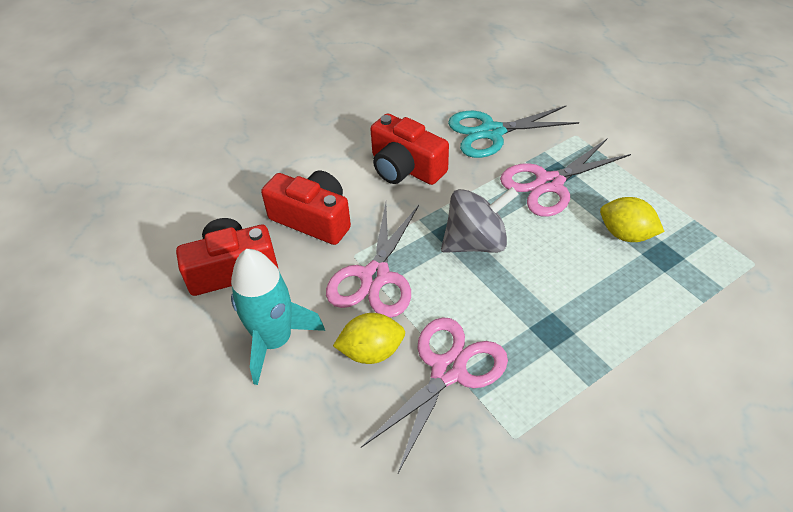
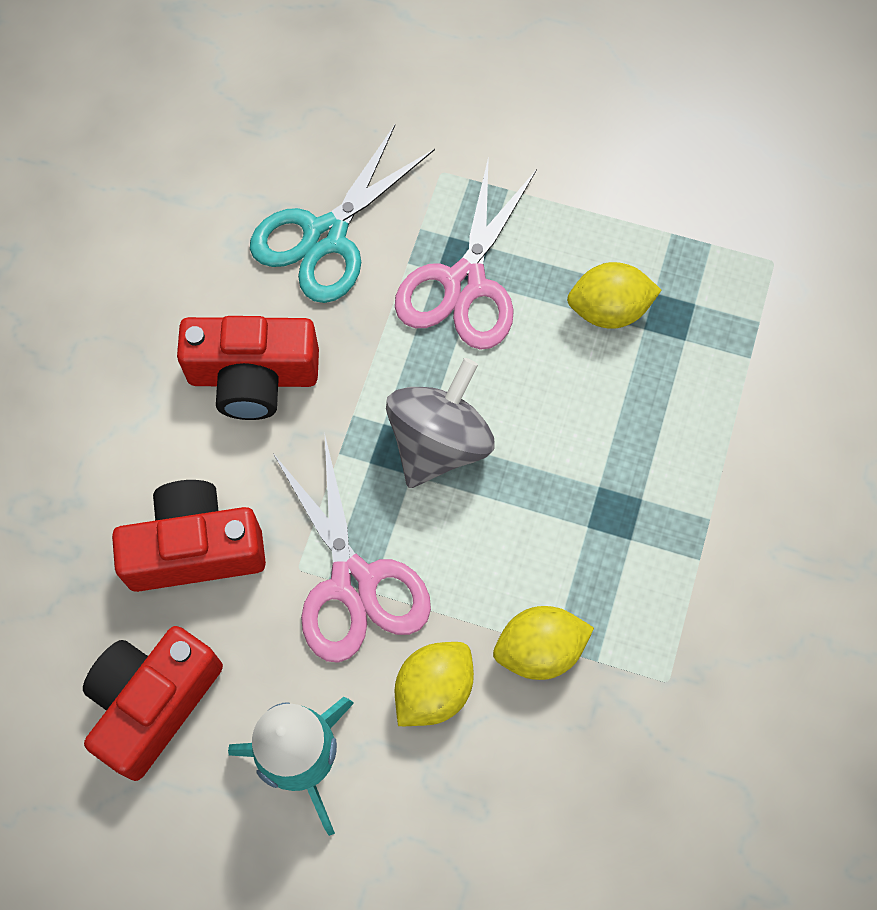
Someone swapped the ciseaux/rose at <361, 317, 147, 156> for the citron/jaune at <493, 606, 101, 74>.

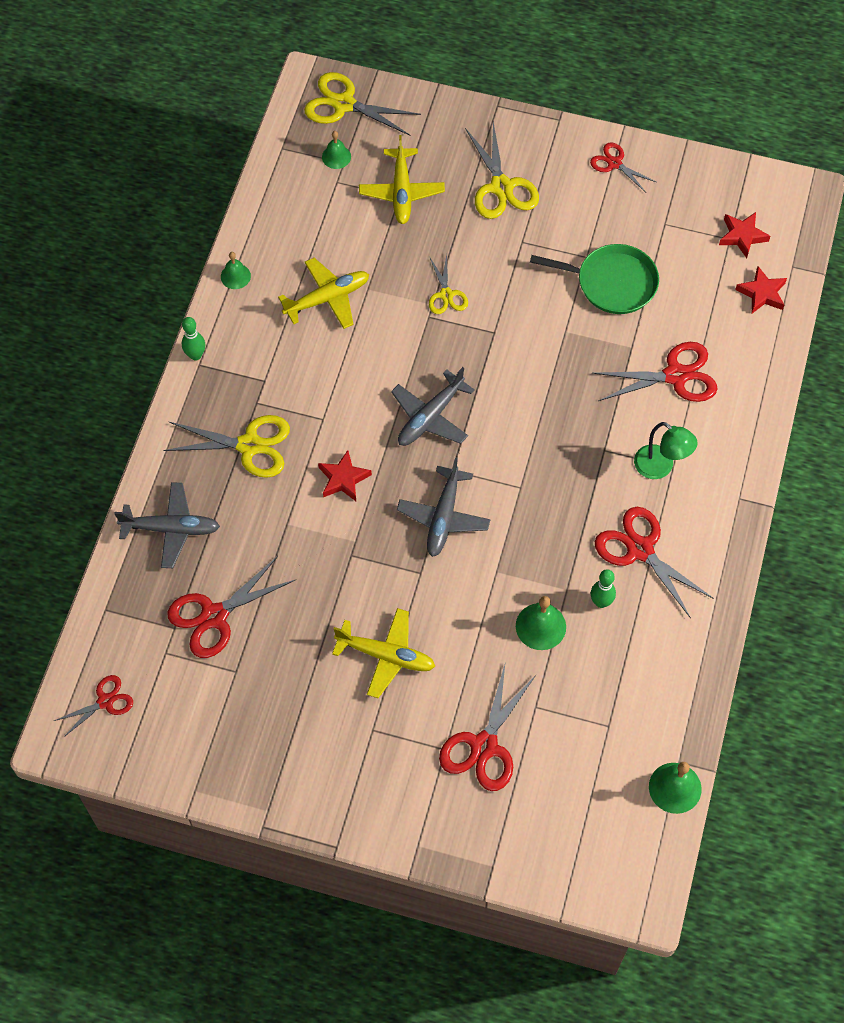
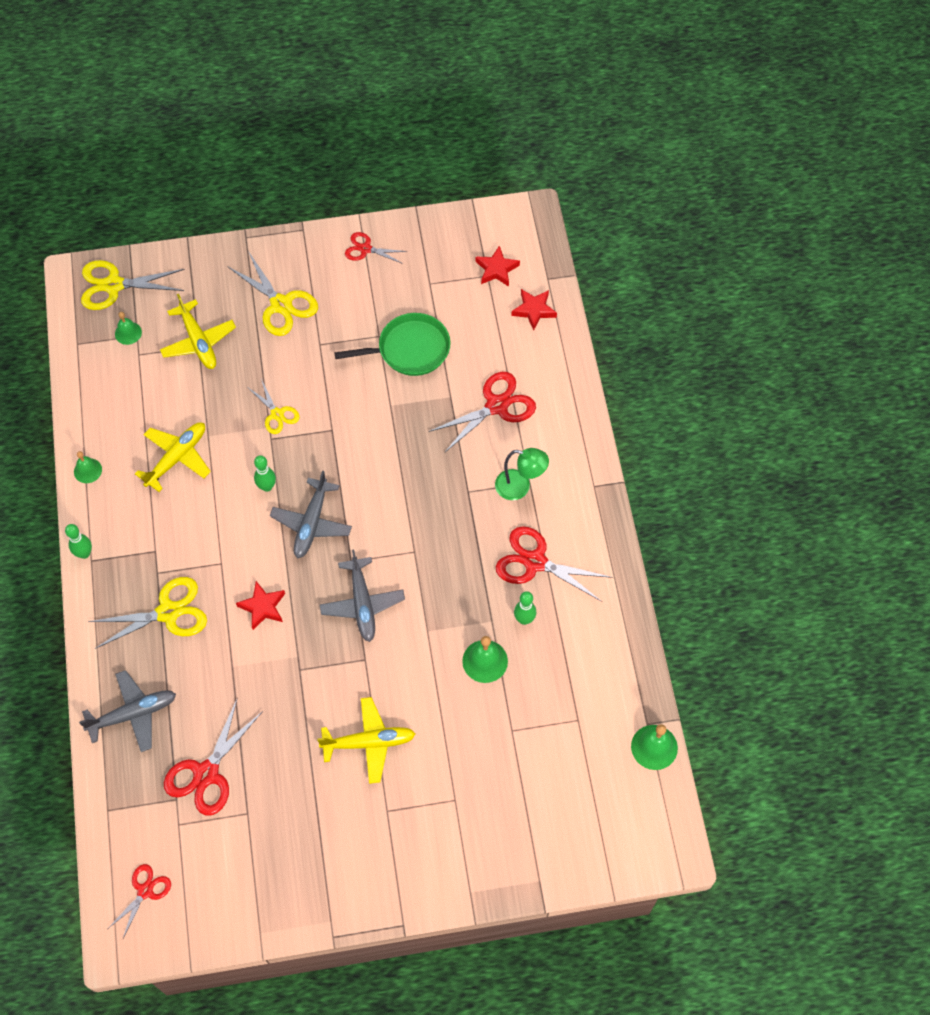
Someone took away the ciseaux/rouge at <439, 661, 98, 130>. Someone put down the quille/vert at <254, 455, 22, 37>.

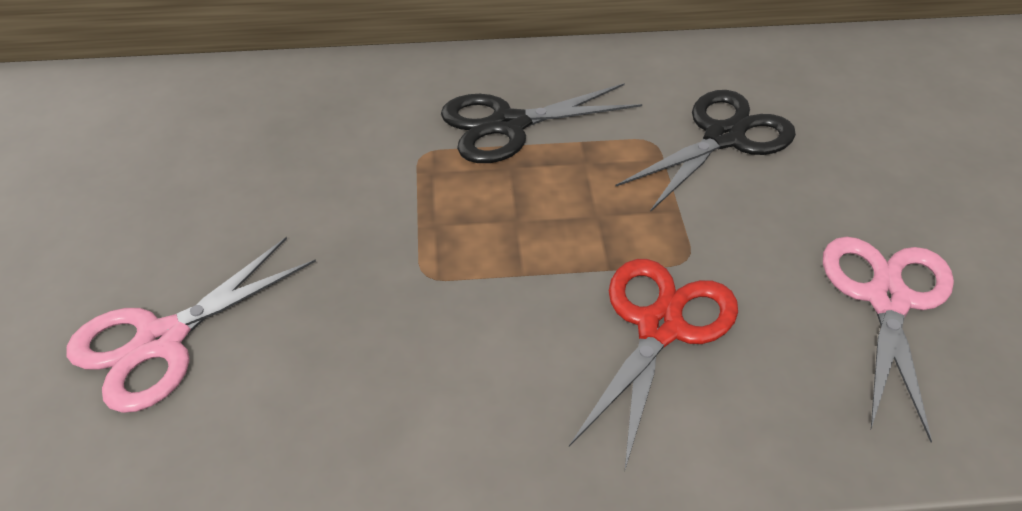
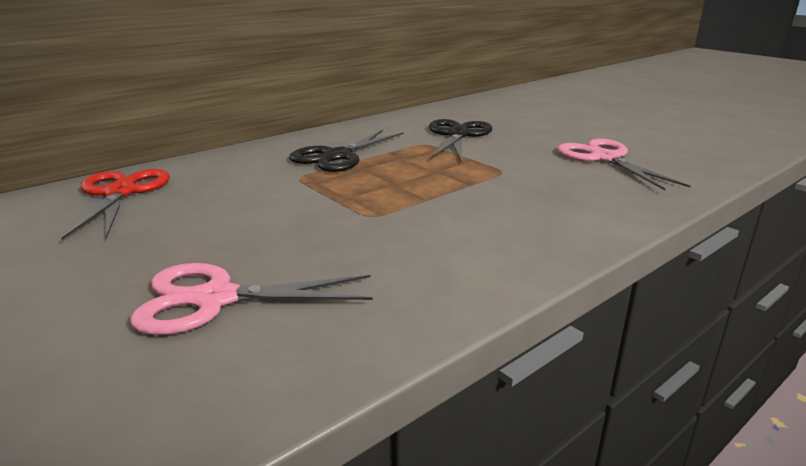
Someone rotated the ciseaux/rose at <67, 237, 249, 176> by 75 degrees clockwise. Someone carried the ciseaux/rouge from <569, 259, 169, 210> to <61, 169, 109, 71>.

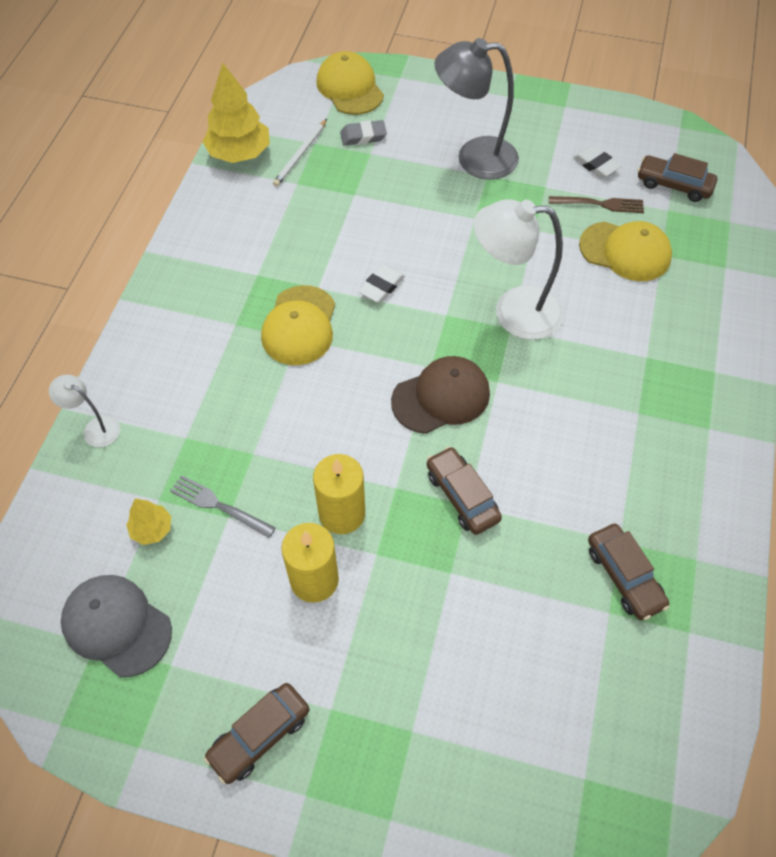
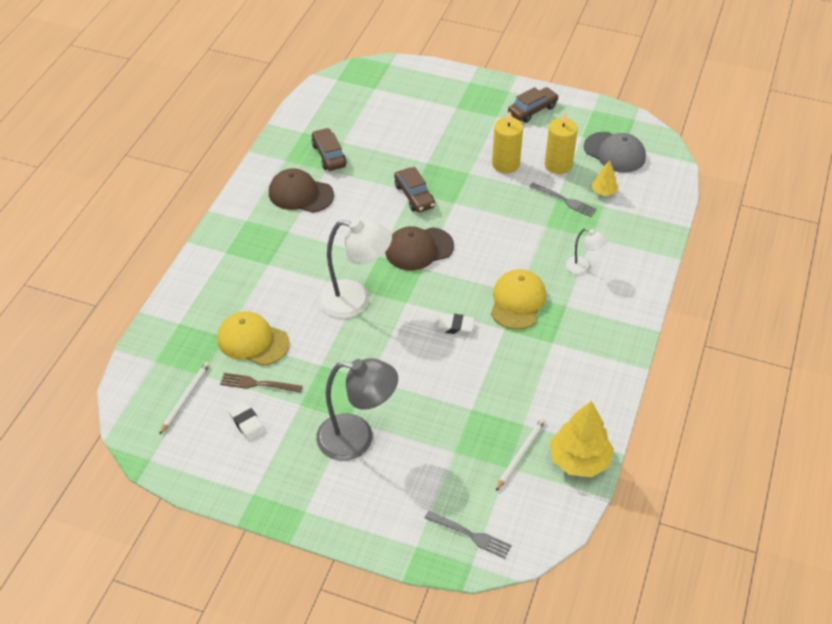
Someone carried the lampe/blanc from <49, 375, 71, 72> to <566, 228, 41, 47>. Someone carried the bougie/jaune from <313, 454, 52, 80> to <545, 112, 33, 62>. Someone swapped the casquette/jaune at <317, 51, 67, 64> for the fourchette/gris at <425, 511, 87, 48>. Someone took away the gomme/gris at <340, 120, 47, 26>. Someone rotated the gomme/blanc at <358, 264, 47, 39> by 60 degrees clockwise. Someone swapped the voiture/marron at <637, 153, 80, 49> for the crayon/blanc at <159, 362, 51, 73>. Someone put down the casquette/marron at <269, 168, 65, 45>.

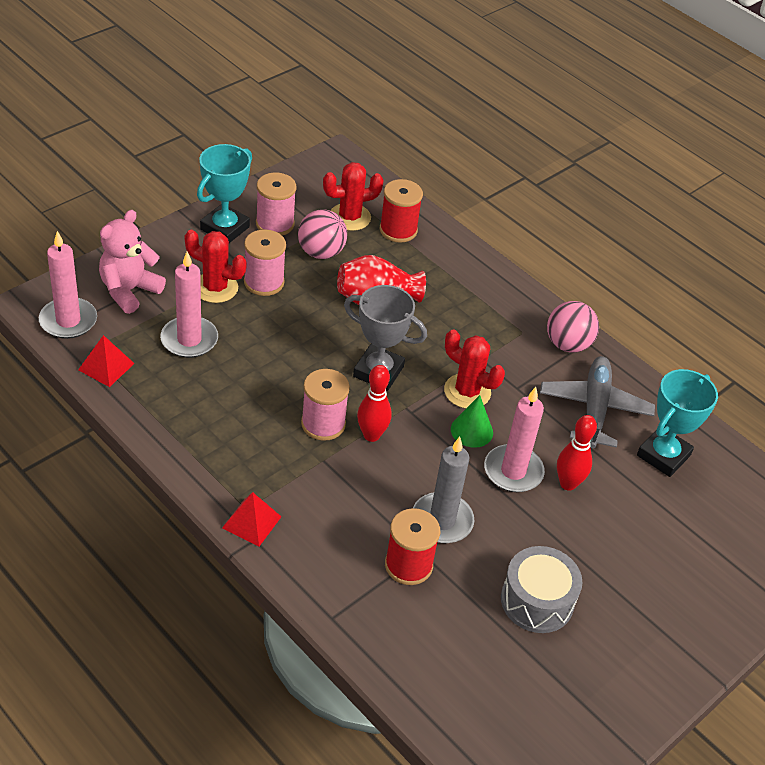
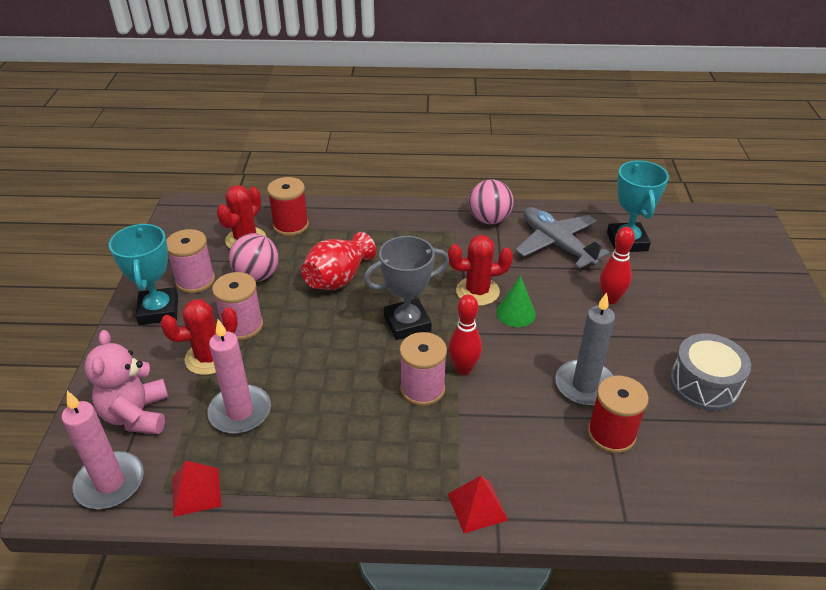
Someone took away the bougie/rose at <484, 387, 61, 105>.

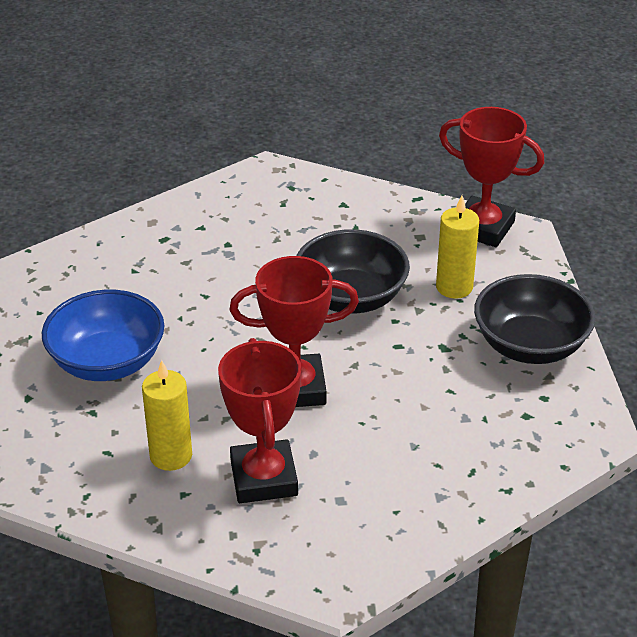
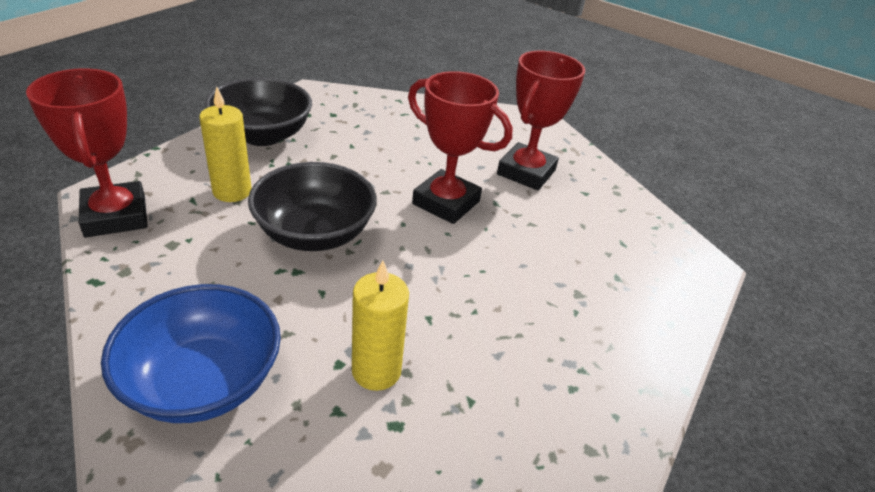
Someone carried the bol/bleu from <42, 290, 123, 91> to <101, 284, 180, 139>. Someone carried the bougie/jaune from <142, 360, 50, 111> to <352, 261, 57, 130>.

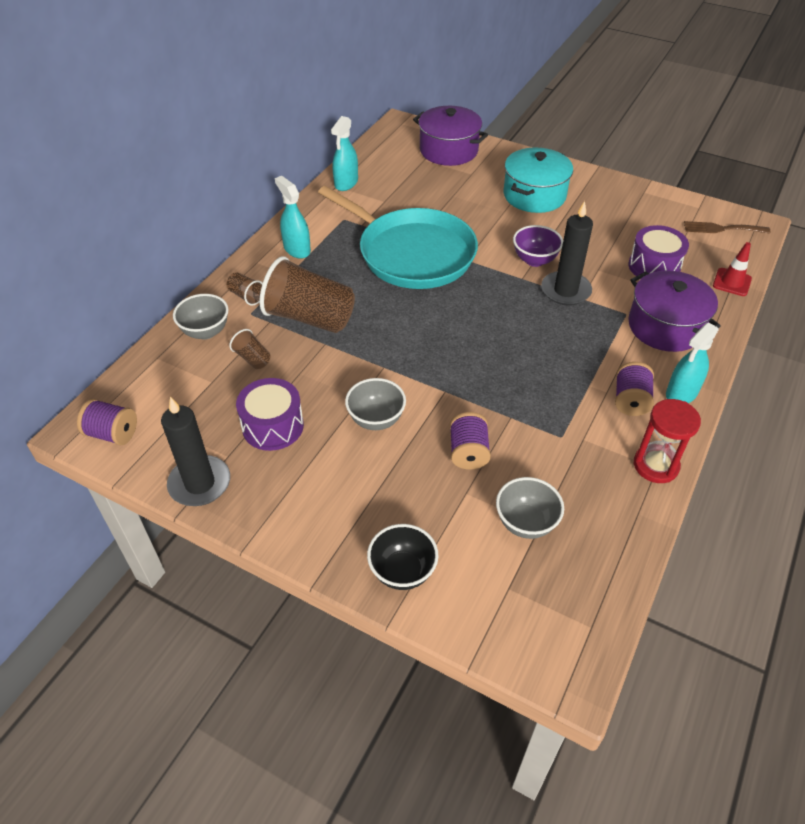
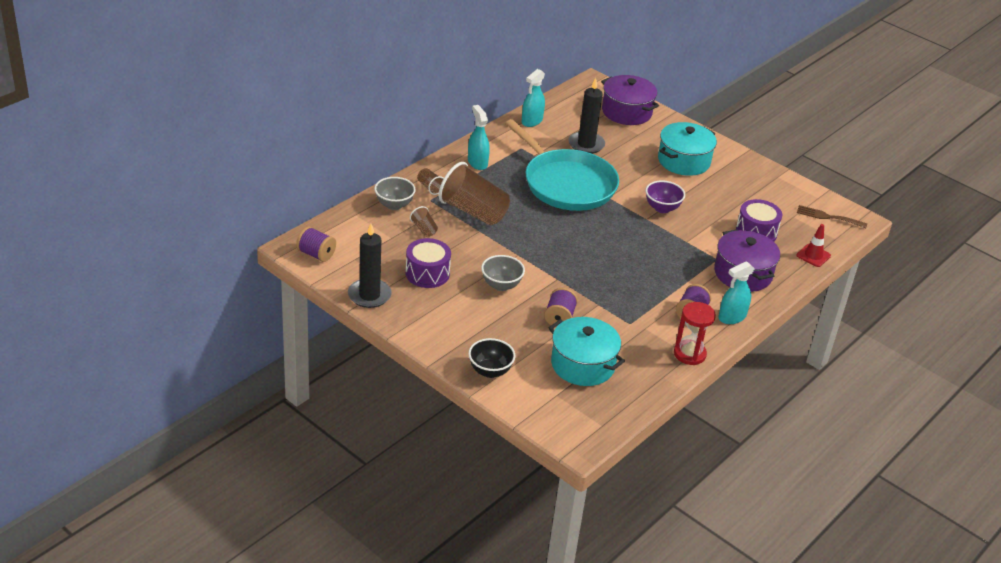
Someone swapped the bol/gris at <496, 477, 68, 62> for the marmite/turquoise at <548, 317, 77, 69>. Someone carried the bougie/noir from <541, 201, 52, 104> to <568, 78, 37, 76>.

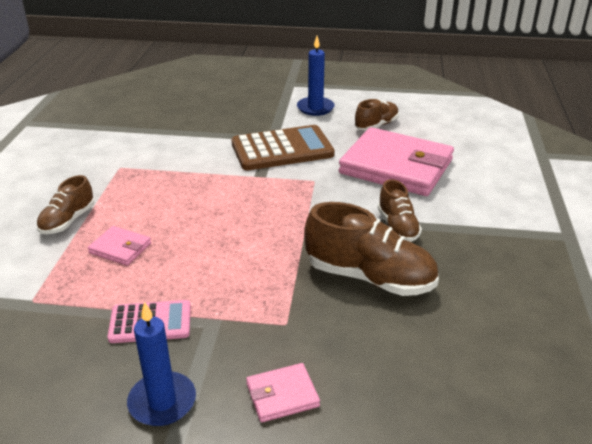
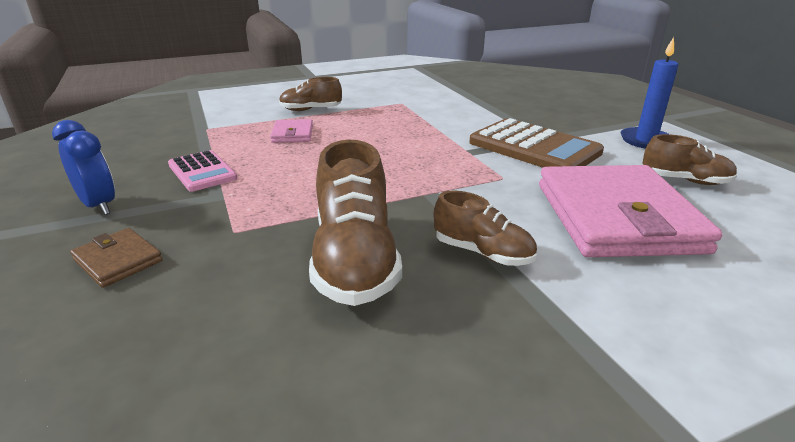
Someone swapped the bougie/bleu at <127, 301, 69, 125> for the réveil/bleu at <52, 120, 63, 95>. Someone repainted the portefeuille/rose at <246, 363, 74, 60>, which became the portefeuille/marron at <70, 228, 93, 60>. Someone rotated the chaussure/marron at <378, 179, 44, 63> by 105 degrees counterclockwise.

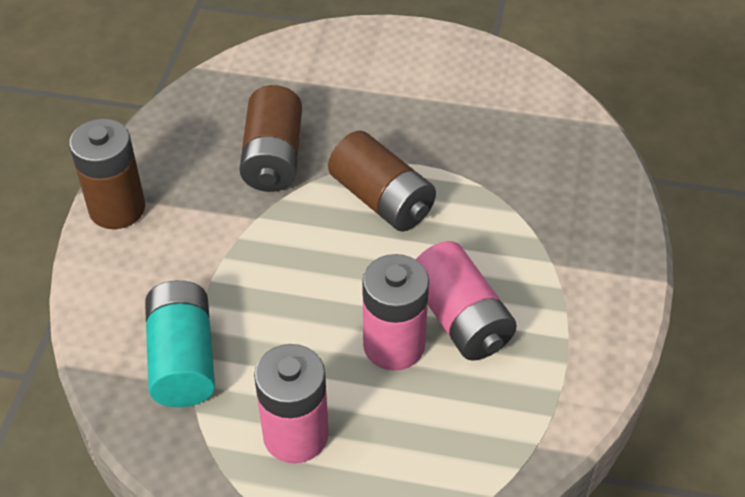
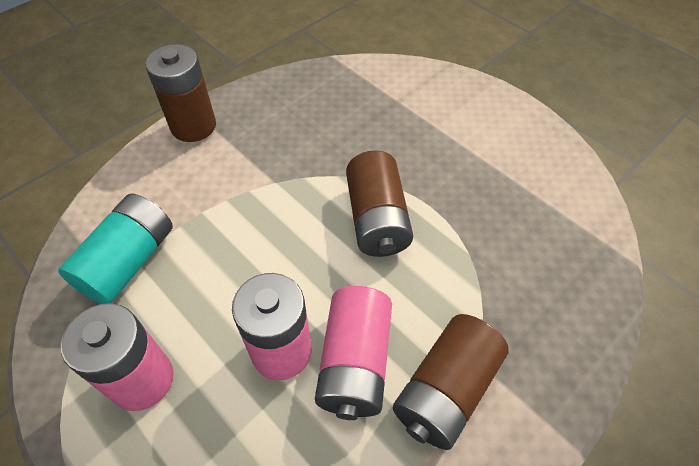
Someone carried the pile/marron from <240, 85, 62, 107> to <393, 314, 116, 136>.

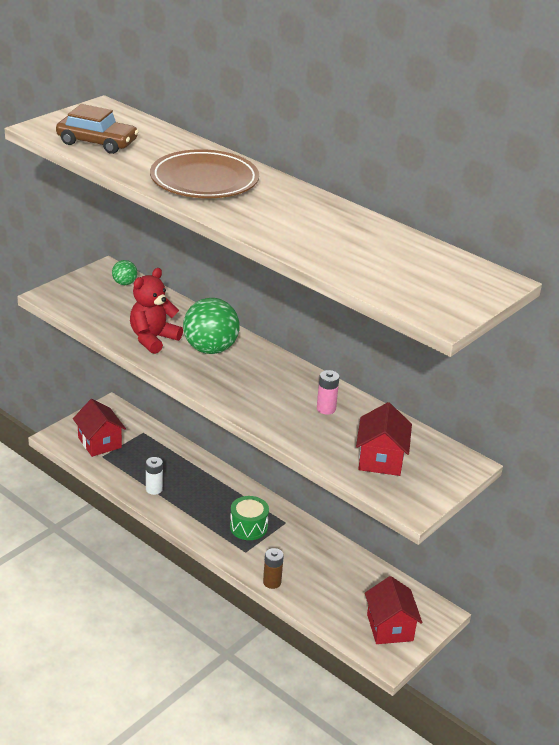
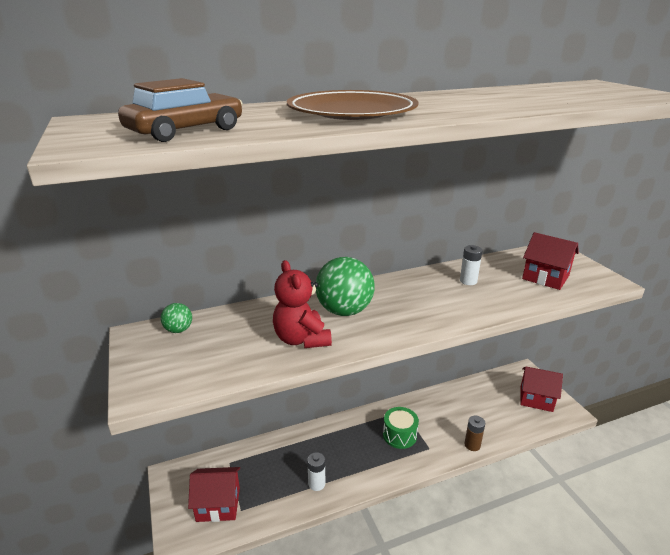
Someone repainted the pile/rose at <317, 370, 22, 45>, which became the pile/blanc at <460, 245, 22, 40>.

